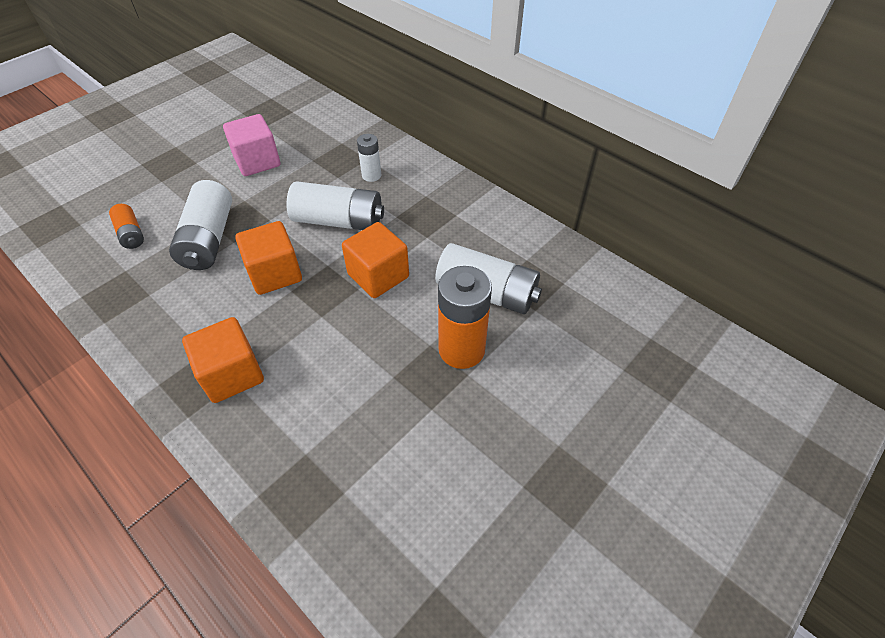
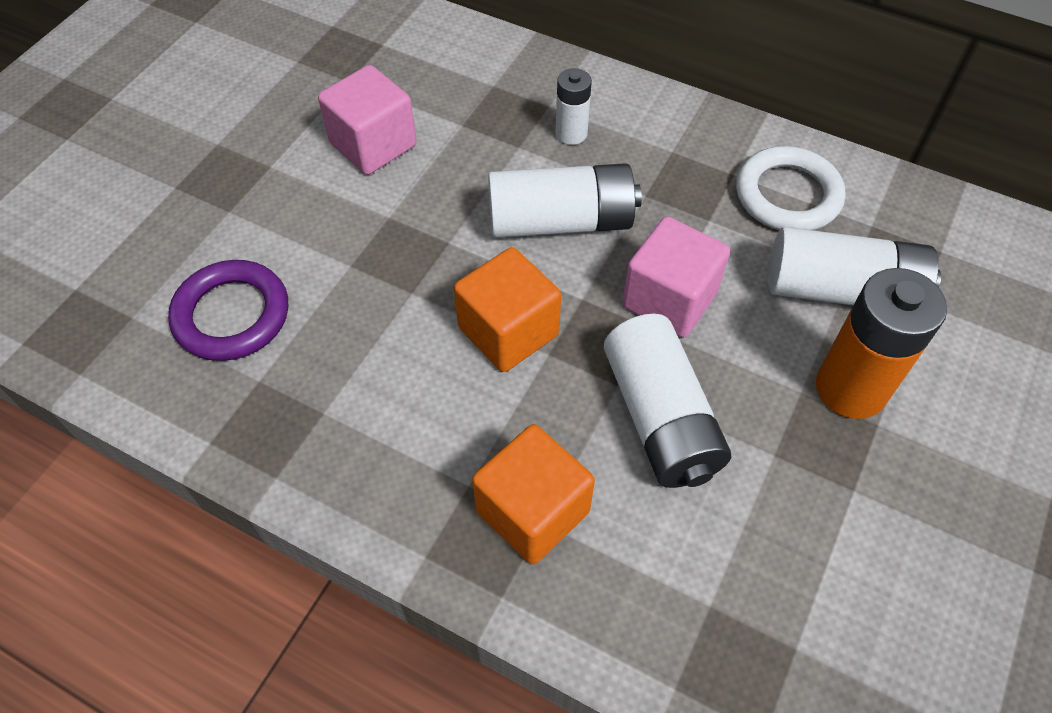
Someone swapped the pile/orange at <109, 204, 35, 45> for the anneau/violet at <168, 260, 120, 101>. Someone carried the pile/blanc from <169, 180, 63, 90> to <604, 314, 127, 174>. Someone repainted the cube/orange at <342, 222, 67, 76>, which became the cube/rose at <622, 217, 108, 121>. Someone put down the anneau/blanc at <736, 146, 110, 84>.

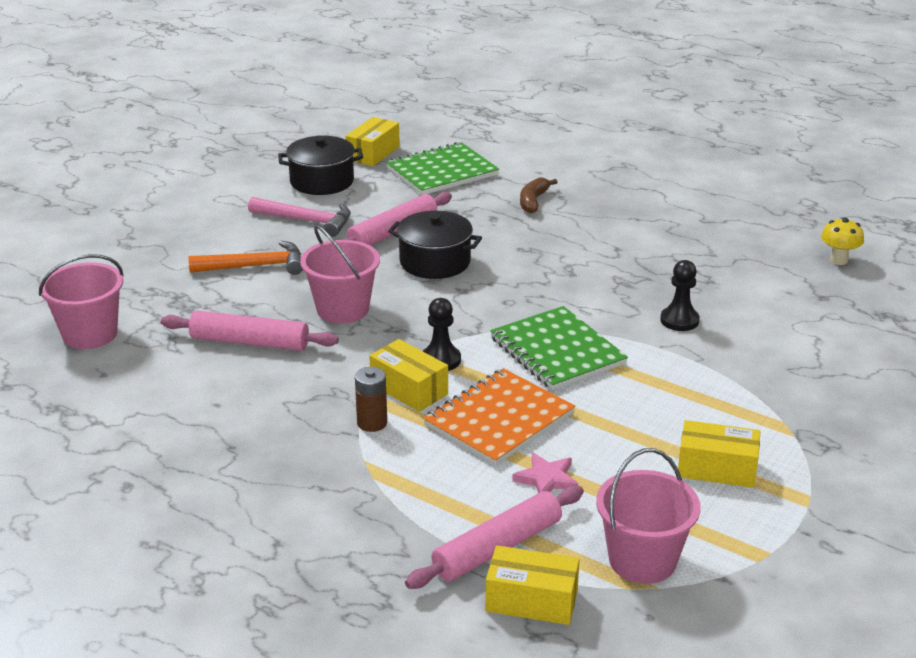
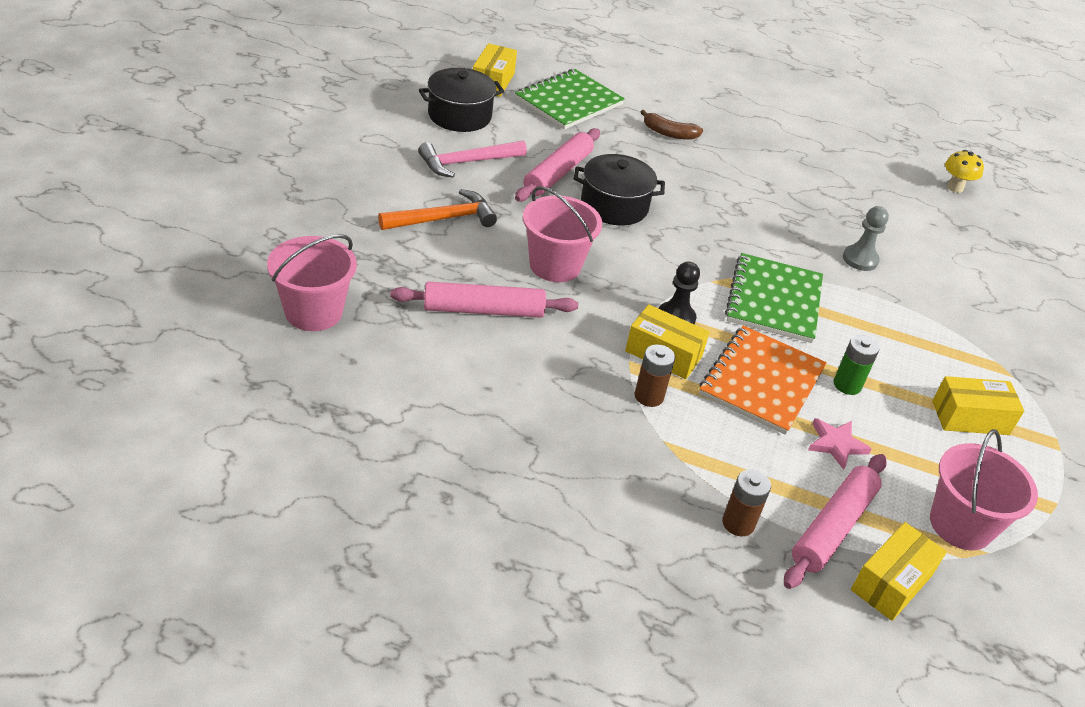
Someone rotated the marteau/rose at <248, 197, 103, 40> by 150 degrees clockwise. Someone rotated the boîte/jaune at <485, 545, 95, 80> by 45 degrees counterclockwise. Someone rotated the carnet/vert at <490, 306, 138, 84> by 60 degrees clockwise. Someone rotated the banane/marron at <520, 177, 38, 36> by 75 degrees counterclockwise. Someone repainted the pion/noir at <660, 260, 40, 71>, which became the pion/gris at <843, 206, 46, 65>. Someone put down the pile/marron at <722, 470, 49, 67>. Someone put down the pile/vert at <834, 335, 45, 60>.

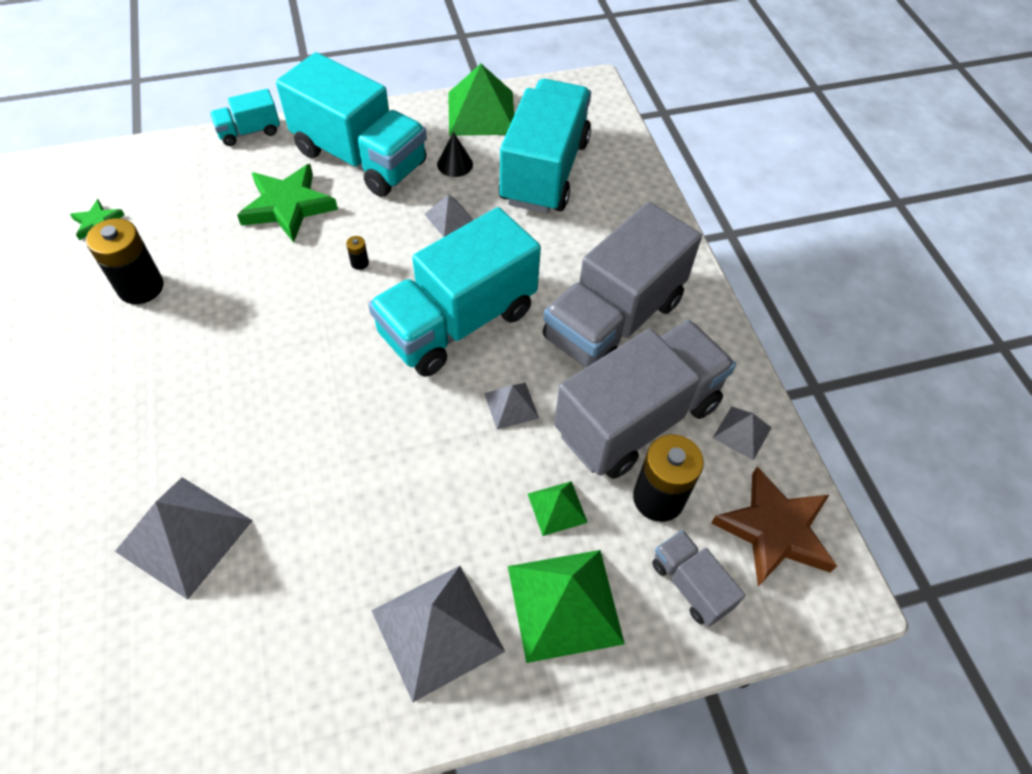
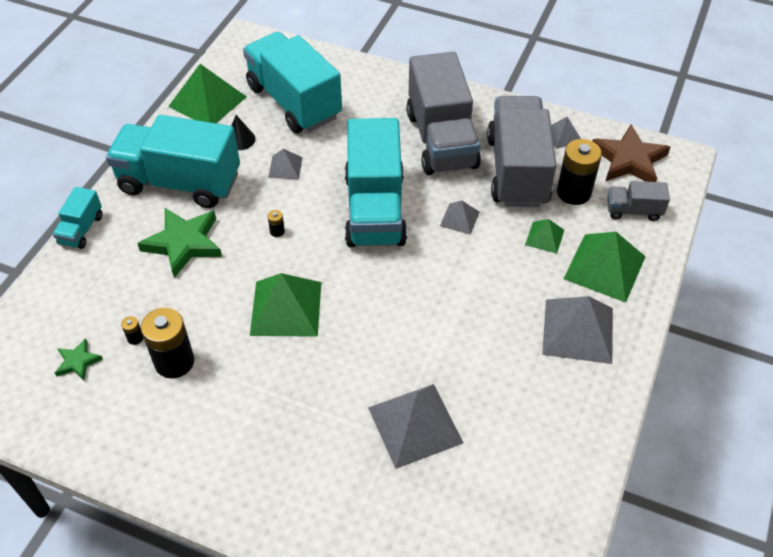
Someone rotated the camion/turquoise at <276, 52, 151, 145> by 150 degrees counterclockwise. Someone put down the pile/noir at <121, 316, 22, 29>. Someone put down the pyramide/vert at <250, 273, 71, 64>.

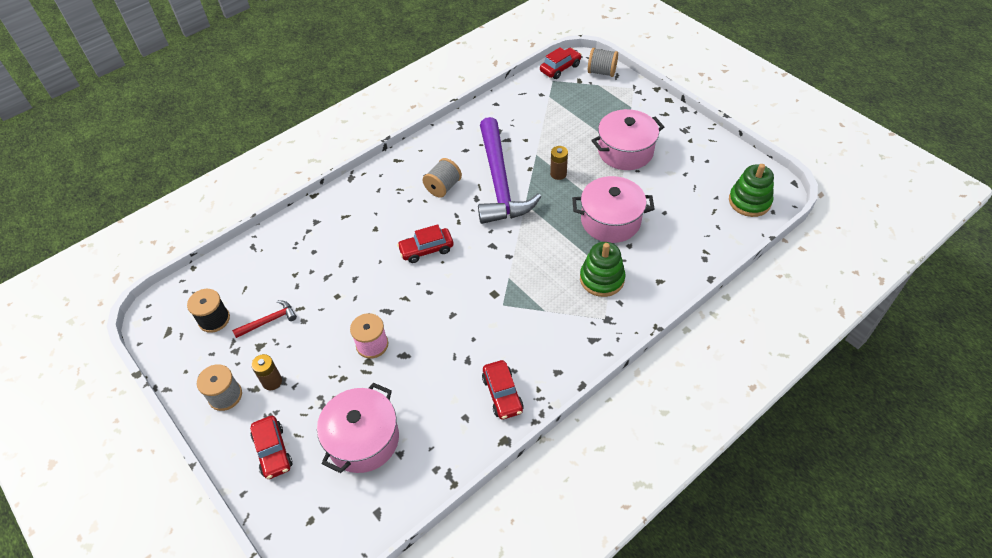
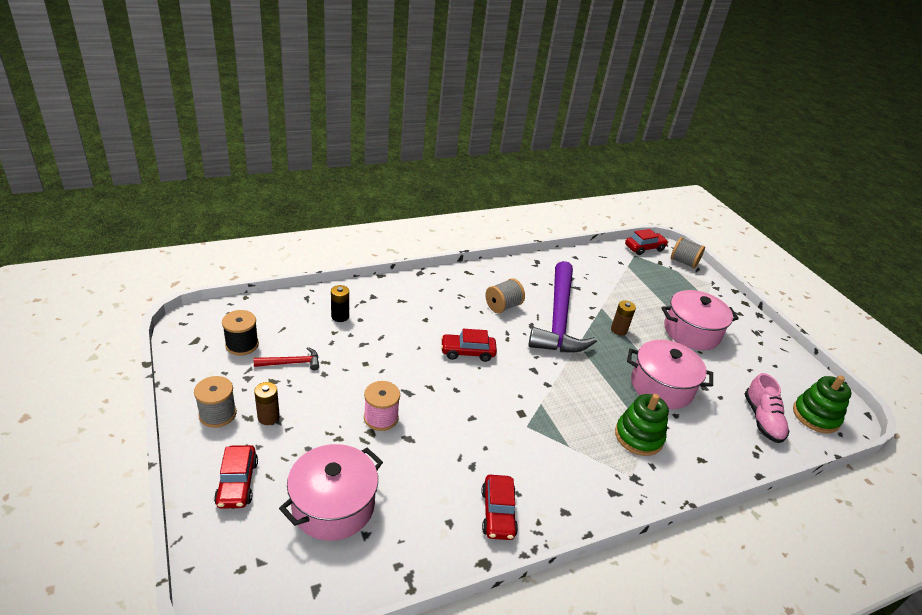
Someone put down the pile/noir at <331, 285, 18, 37>. Someone put down the chaussure/rose at <745, 373, 45, 70>.

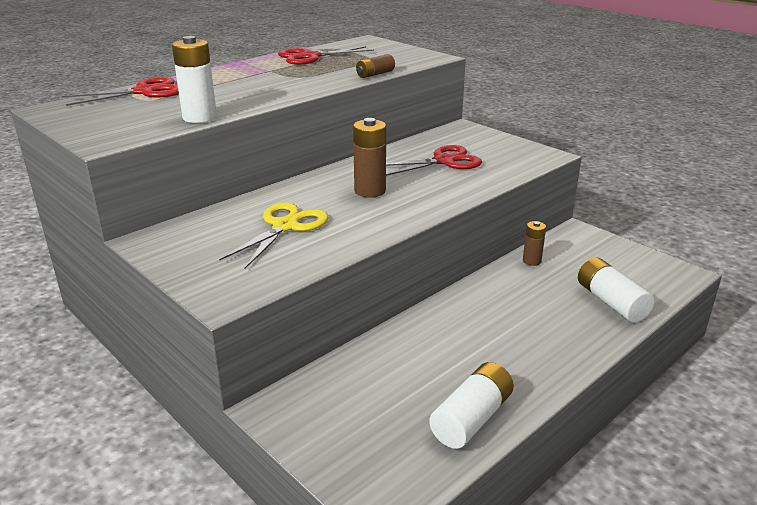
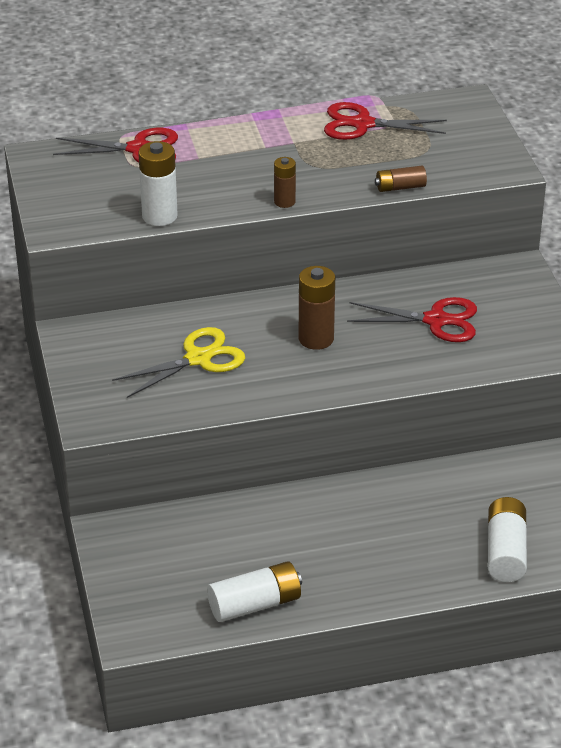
Someone carried the pile/marron from <523, 221, 23, 45> to <274, 157, 22, 51>.

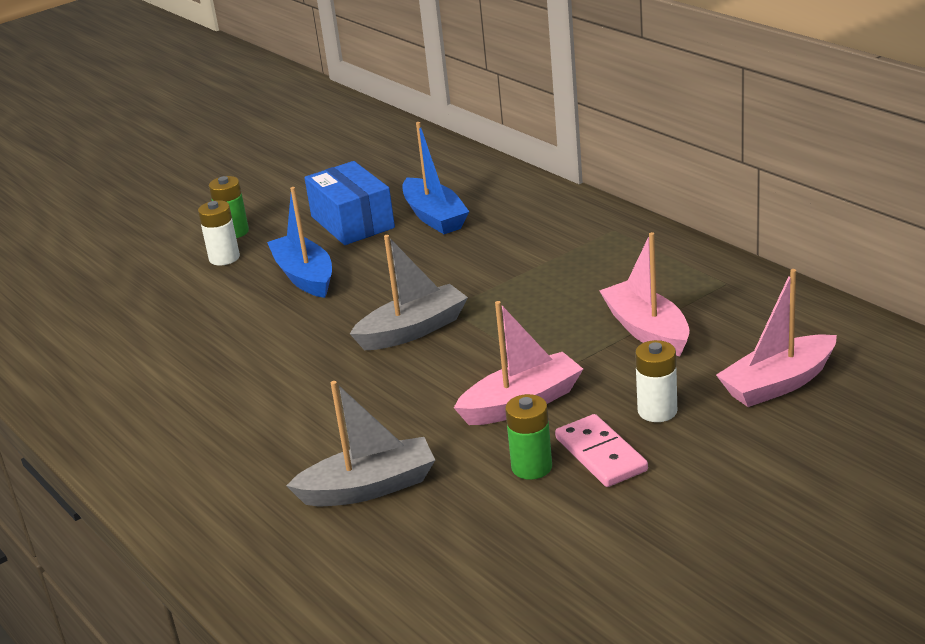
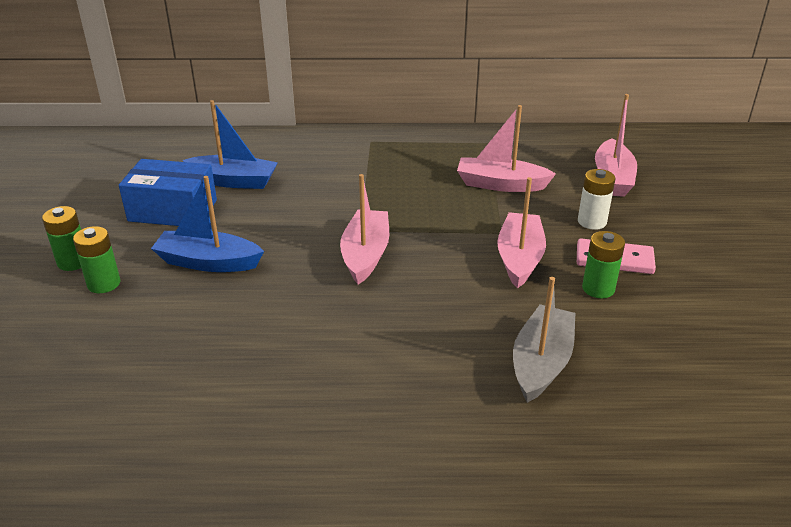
Someone repainted the pile/blanc at <198, 200, 42, 66>, which became the pile/vert at <73, 226, 47, 67>. Someone repainted the bateau/gris at <350, 235, 118, 115>, which became the bateau/rose at <340, 174, 49, 110>.

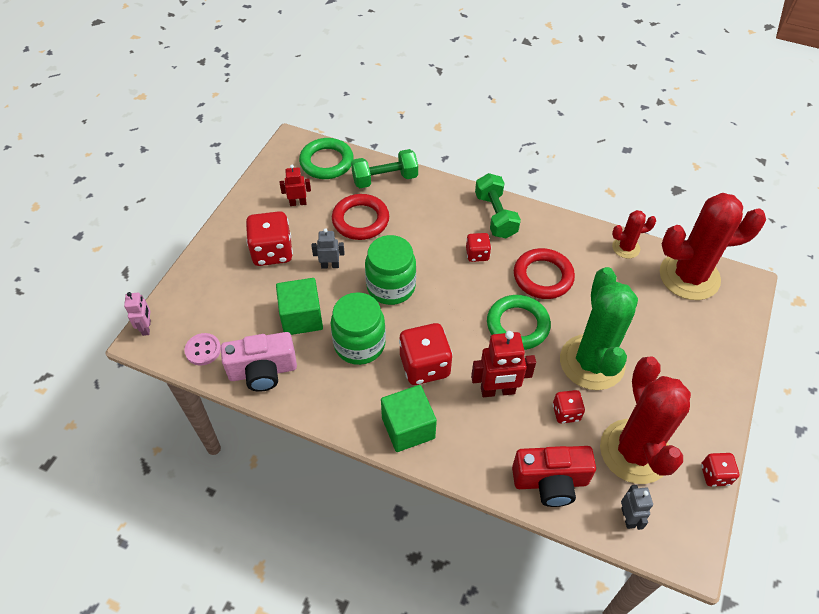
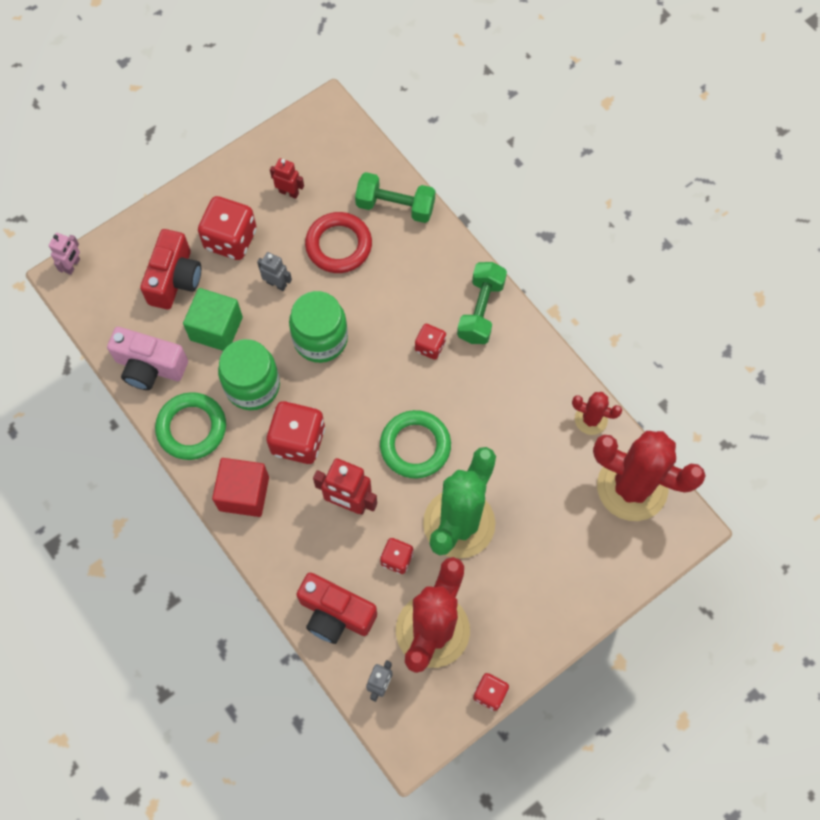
Someone took away the bouton/rose at <184, 333, 37, 32>. Someone carried the anneau/vert from <299, 138, 55, 41> to <155, 392, 71, 68>. Someone repainted the cube/vert at <381, 385, 56, 67>, which became the cube/rouge at <212, 458, 57, 59>. Someone took away the anneau/rouge at <514, 248, 61, 51>. Someone put down the appareil photo/rouge at <140, 229, 61, 80>.

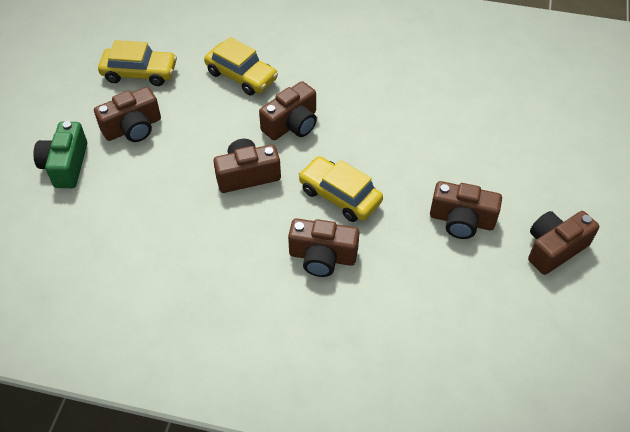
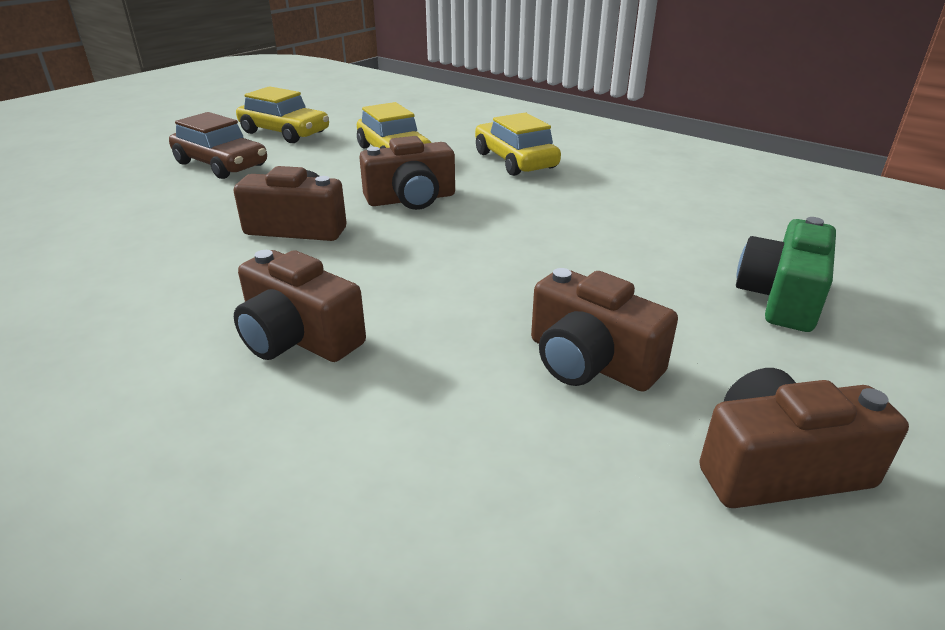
Someone carried the appareil photo/vert from <33, 121, 54, 67> to <736, 217, 100, 115>. Someone swapped the appareil photo/marron at <94, 87, 67, 55> for the voiture/marron at <169, 112, 98, 67>. Someone carried the voiture/jaune from <298, 156, 85, 66> to <475, 113, 86, 63>.

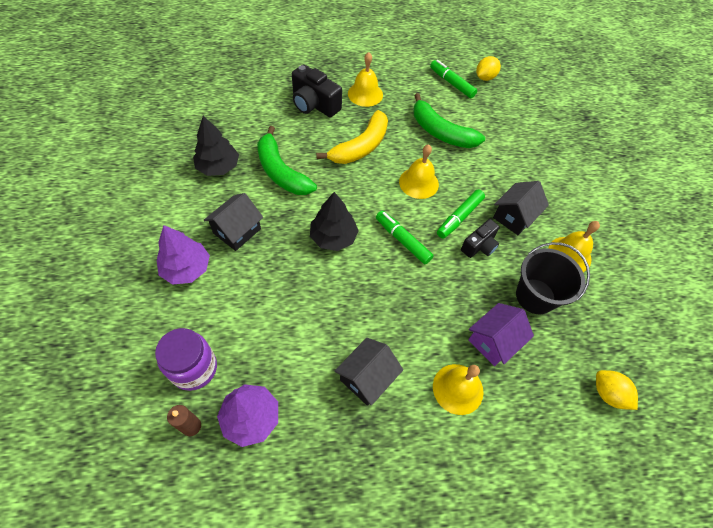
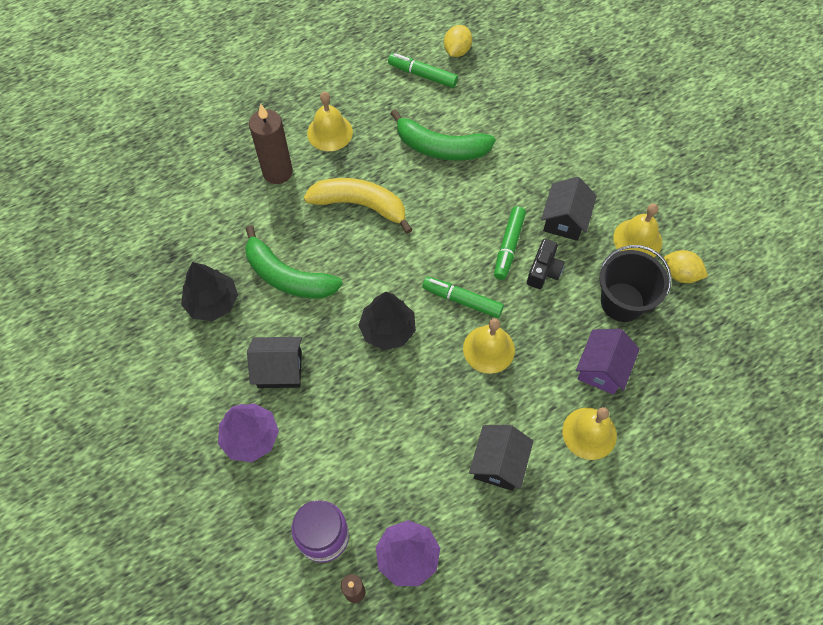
Someone rotated the maison/noir at <204, 193, 59, 58> by 75 degrees clockwise. Someone swapped the appareil photo/noir at <292, 64, 50, 53> for the bougie/marron at <249, 104, 44, 80>. Someone rotated the banane/jaune at <316, 110, 72, 54> by 90 degrees counterclockwise. Someone carried the cloche/jaune from <399, 144, 40, 55> to <463, 318, 52, 56>. Someone carried the citron/jaune from <596, 370, 42, 40> to <664, 250, 44, 33>.

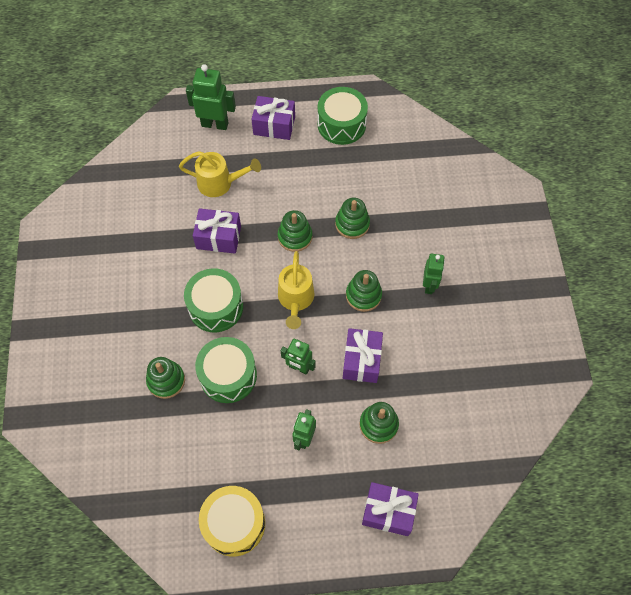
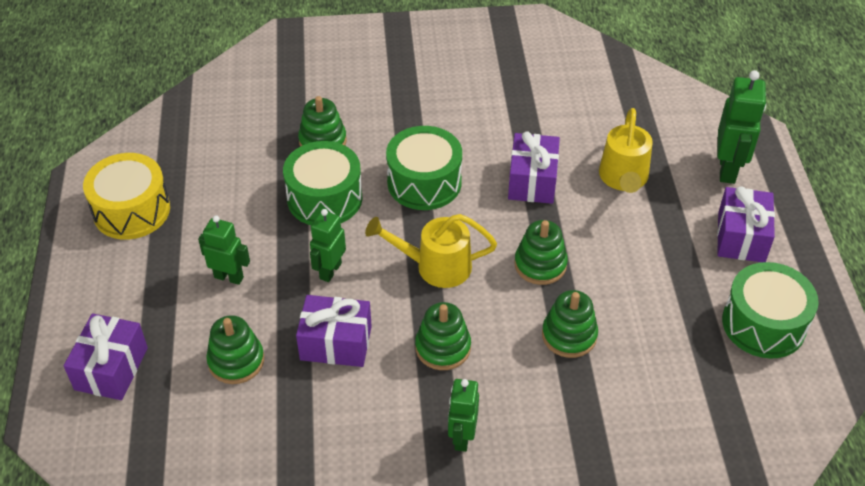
Someone rotated the robot/vert at <423, 254, 22, 40> by 90 degrees clockwise.

